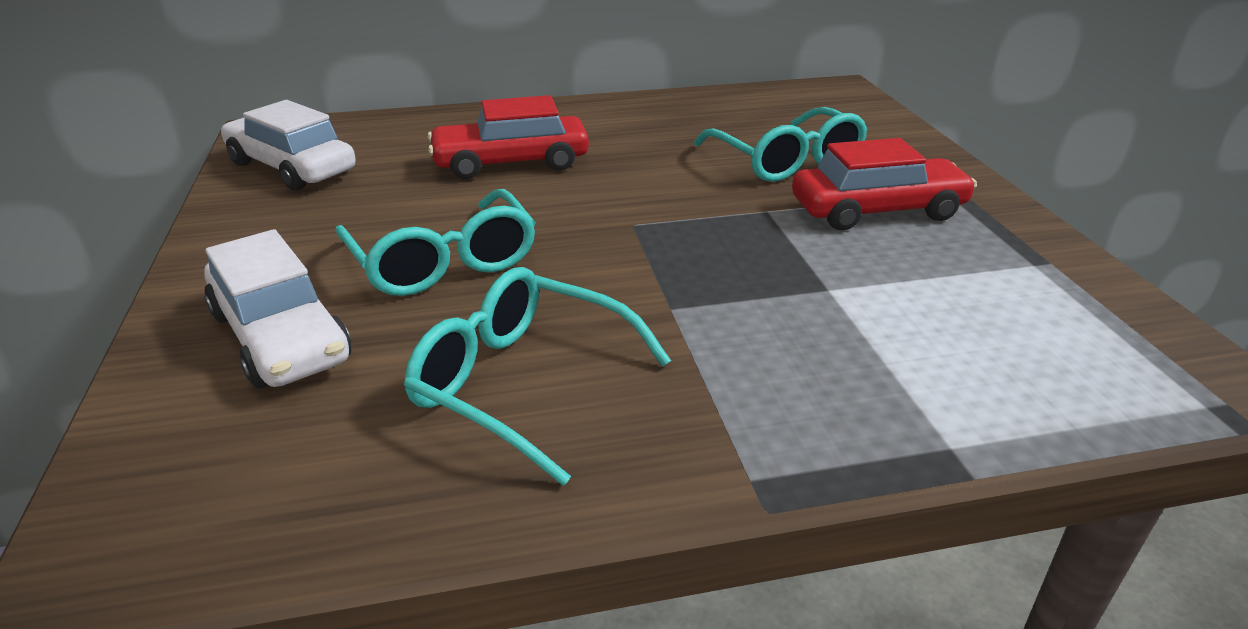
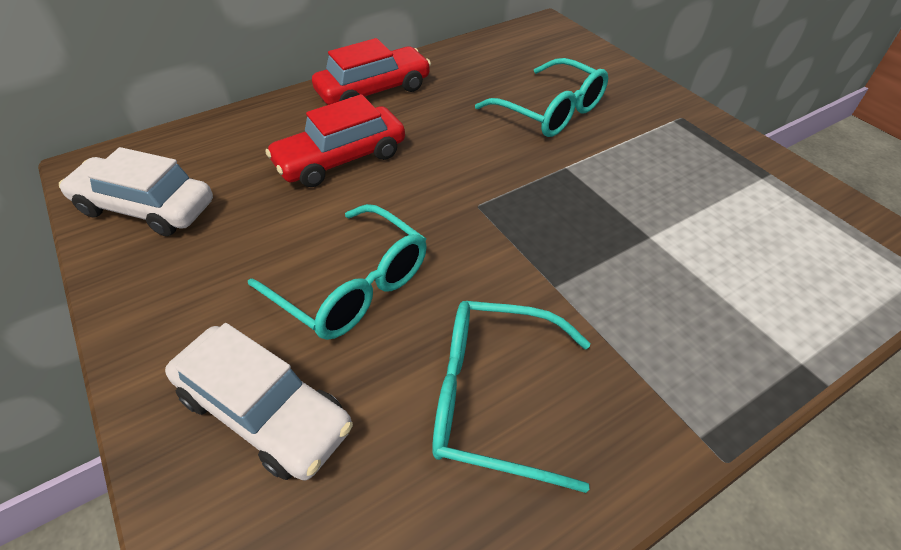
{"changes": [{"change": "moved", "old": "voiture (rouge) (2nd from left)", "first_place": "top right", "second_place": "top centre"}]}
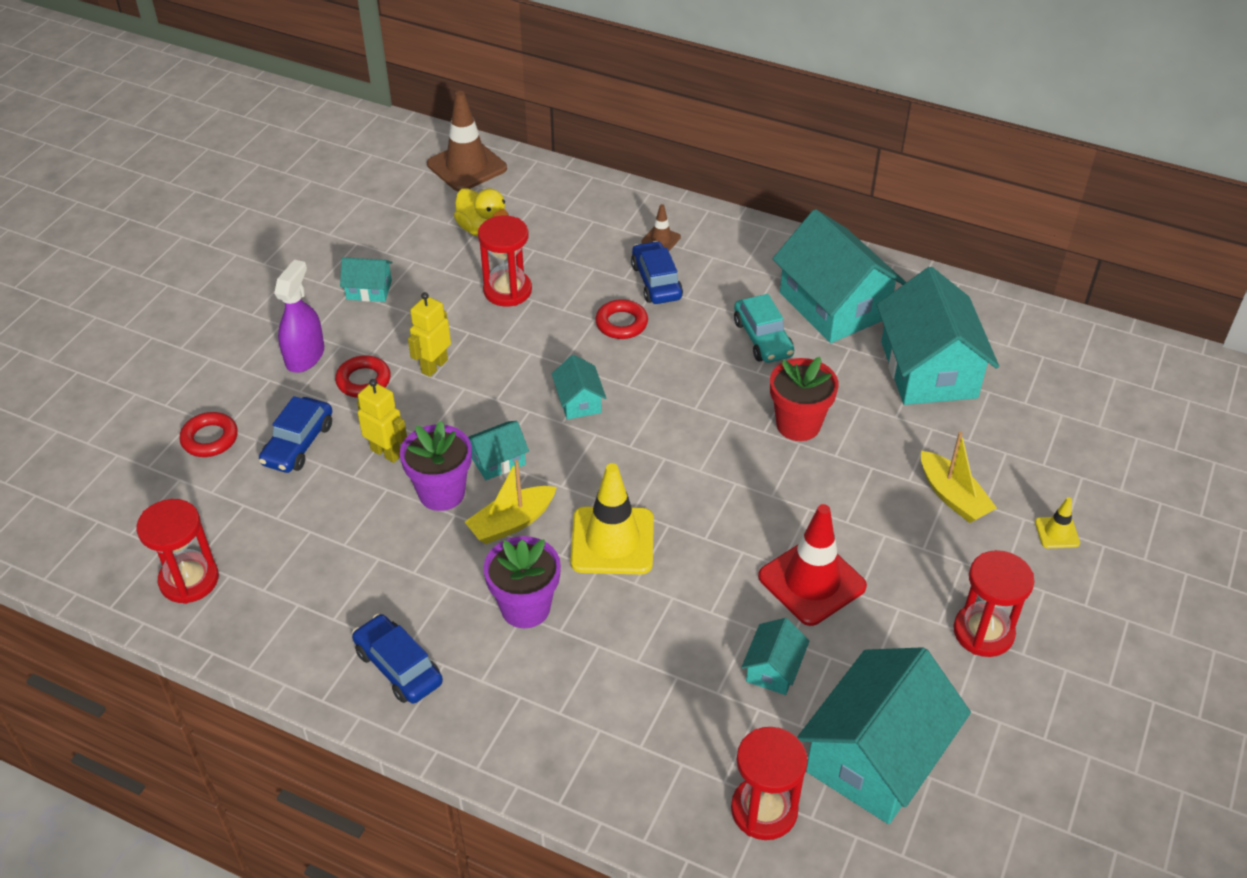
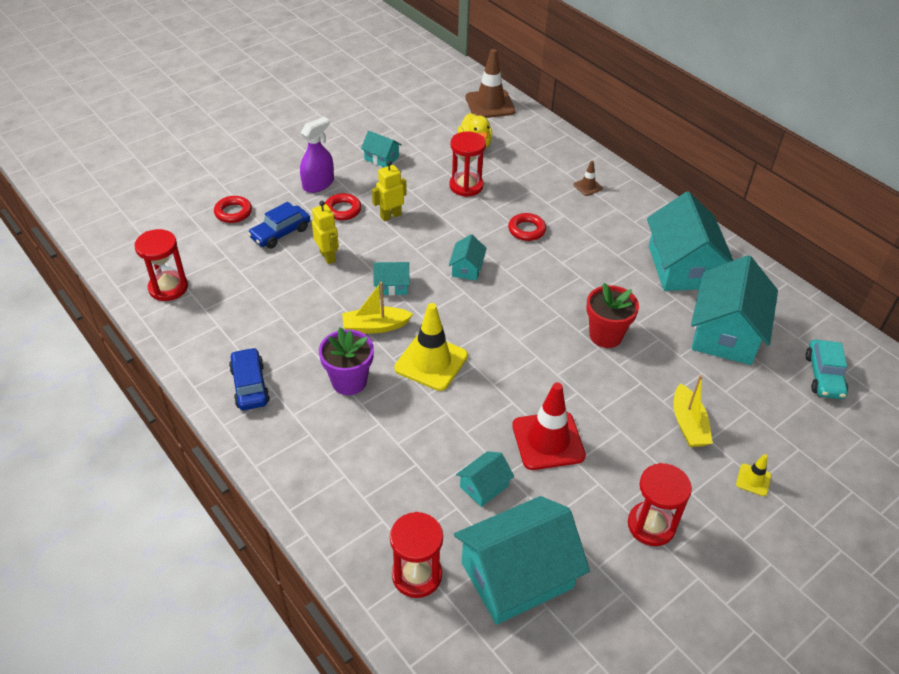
{"changes": [{"change": "removed", "old": "voiture (bleu) (3rd from left)", "first_place": "top centre"}, {"change": "moved", "old": "voiture (turquoise)", "first_place": "centre", "second_place": "middle right"}, {"change": "removed", "old": "pot de fleurs (violet) (1st from left)", "first_place": "centre"}]}
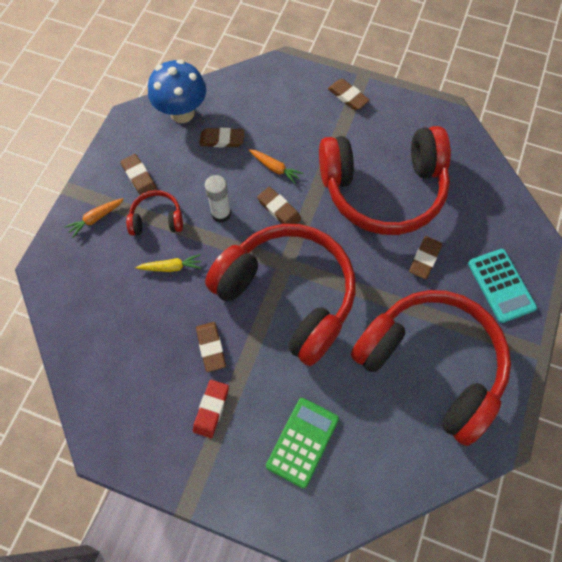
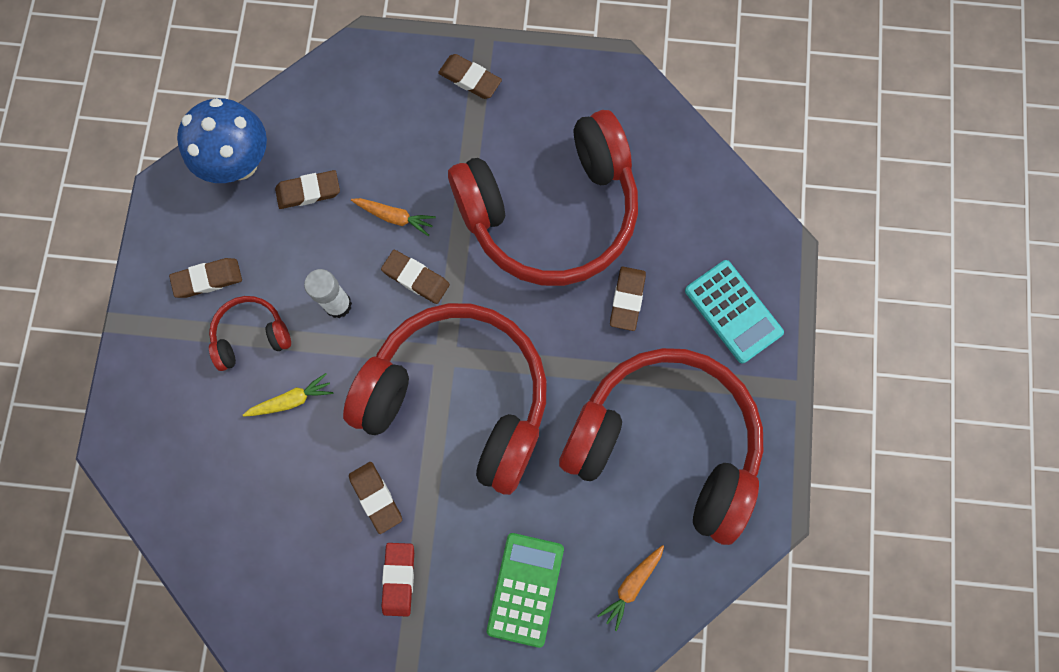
{"changes": [{"change": "turned", "old": "gomme (marron) (1st from left)", "first_place": "top left", "second_place": "middle left", "degrees": -60}, {"change": "moved", "old": "carotte (orange) (1st from left in the first image)", "new": "carotte (orange) (2nd from left)", "first_place": "middle left", "second_place": "bottom centre"}]}
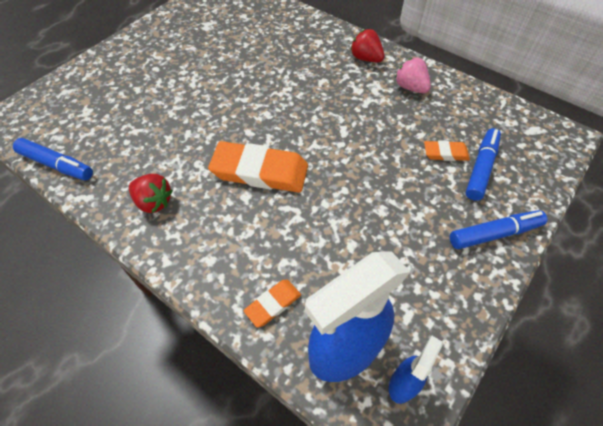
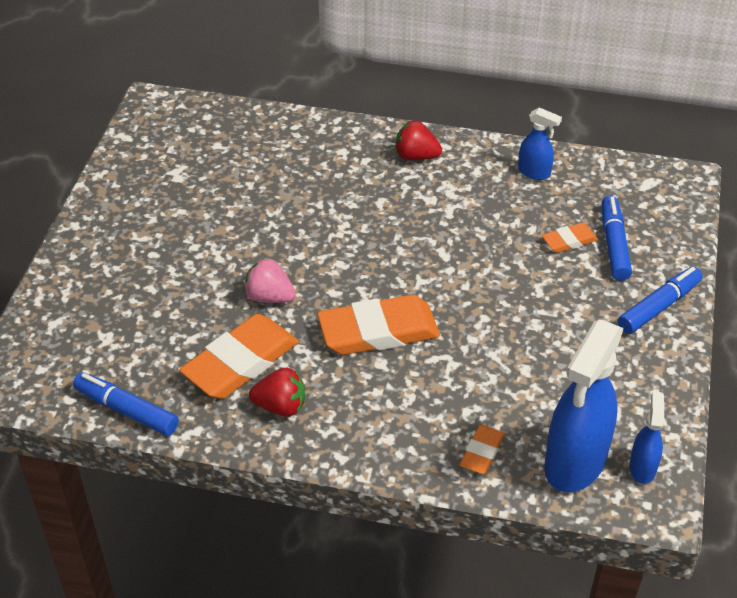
{"changes": [{"change": "moved", "old": "fraise (rose)", "first_place": "top right", "second_place": "centre"}, {"change": "turned", "old": "feutre (bleu) (1st from left)", "first_place": "middle left", "second_place": "bottom left", "degrees": -150}, {"change": "added", "new": "vaporisateur (bleu) (1st from left)", "second_place": "top right"}, {"change": "added", "new": "gomme (orange) (1st from left)", "second_place": "middle left"}]}
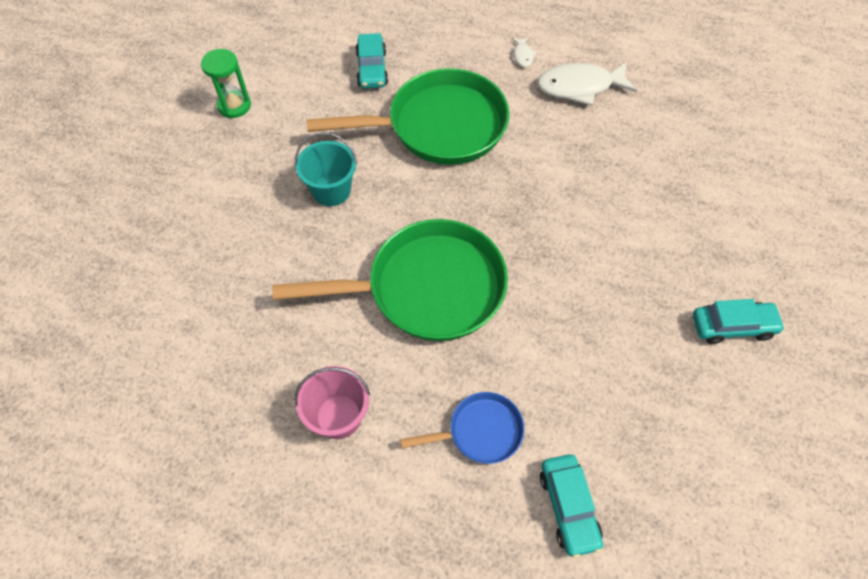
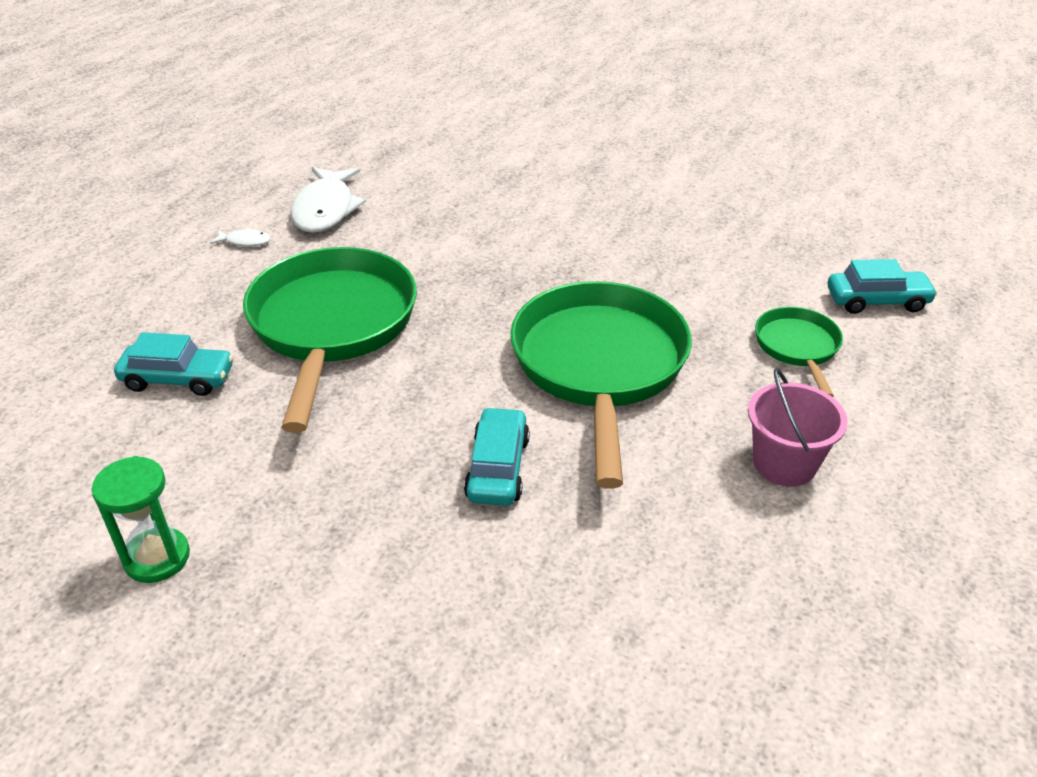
{"changes": [{"change": "removed", "old": "seau (turquoise)", "first_place": "top centre"}, {"change": "moved", "old": "voiture (turquoise) (3rd from left in the first image)", "new": "voiture (turquoise) (2nd from left)", "first_place": "middle right", "second_place": "centre"}, {"change": "recoloured", "old": "poêle (bleu)", "new": "poêle (vert) (3rd from left)", "first_place": "bottom centre", "second_place": "middle right"}]}
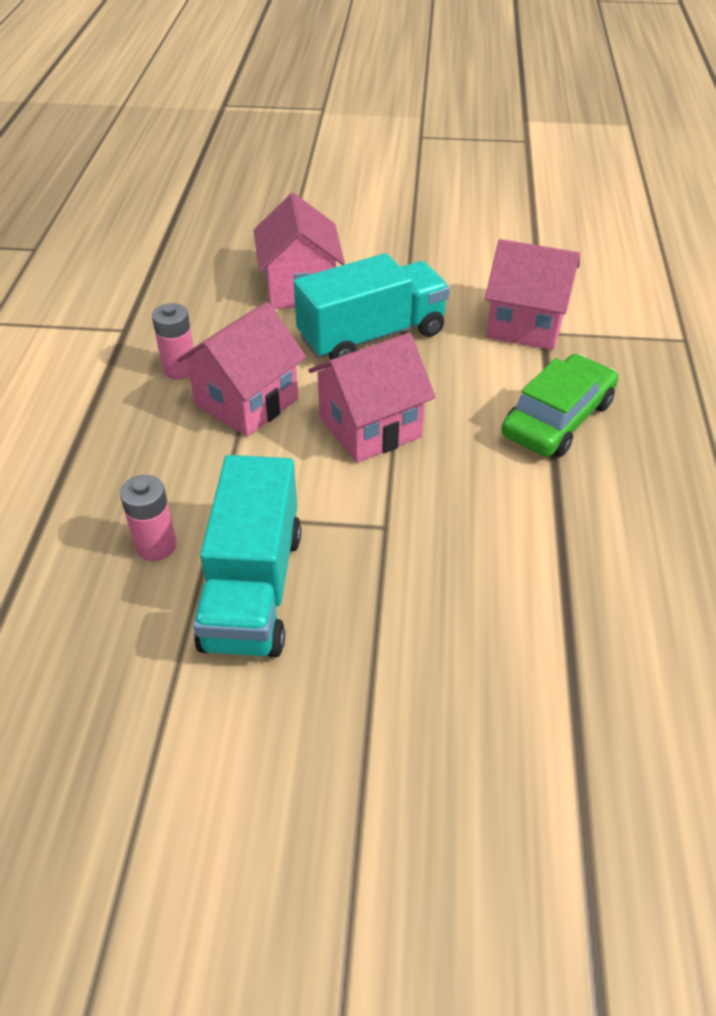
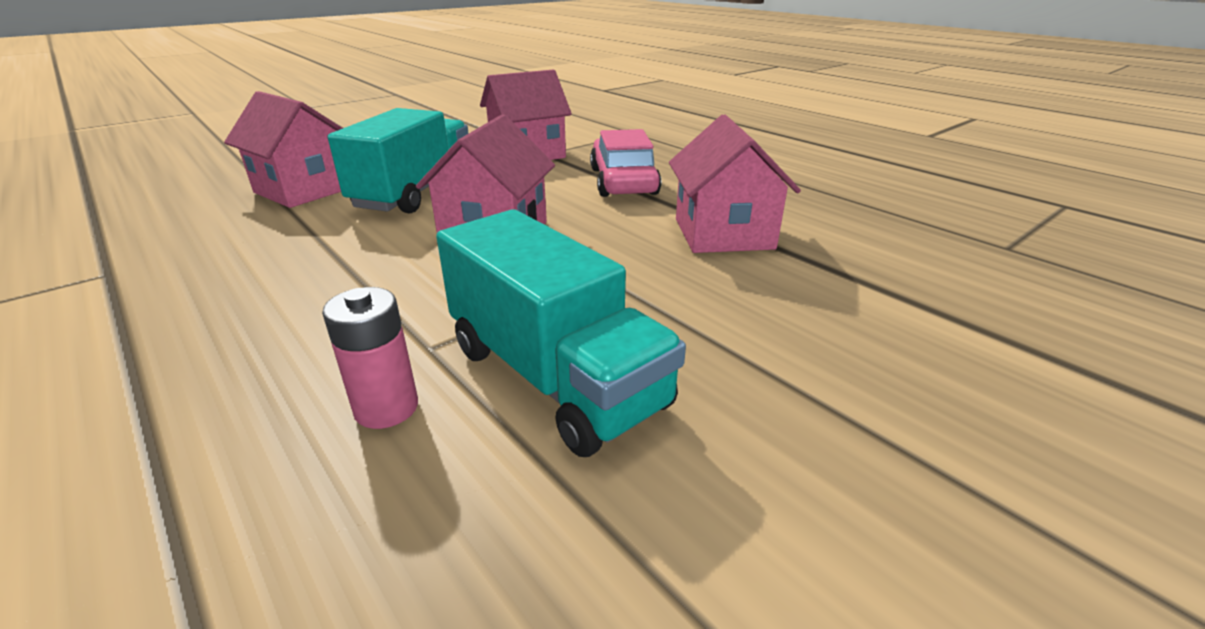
{"changes": [{"change": "moved", "old": "maison (rose) (1st from left in the first image)", "new": "maison (rose) (4th from left)", "first_place": "centre", "second_place": "top centre"}, {"change": "removed", "old": "pile (rose) (2nd from left)", "first_place": "middle left"}, {"change": "recoloured", "old": "voiture (vert)", "new": "voiture (rose)", "first_place": "middle right", "second_place": "top centre"}]}
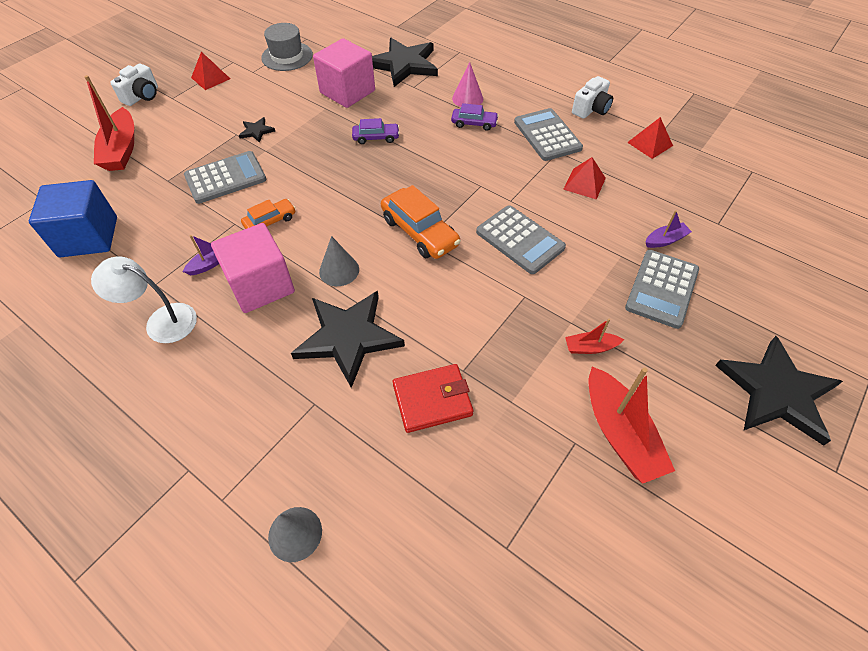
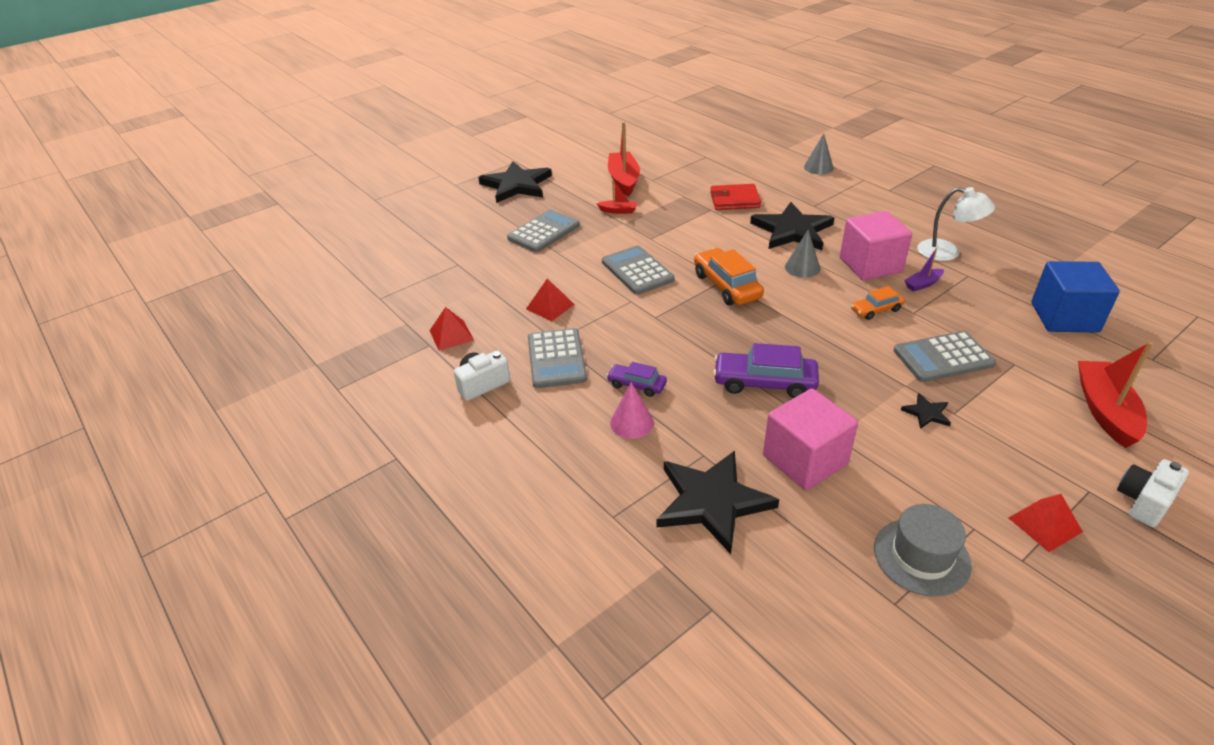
{"changes": [{"change": "resized", "old": "voiture (violet) (1st from left in the first image)", "first_place": "top centre", "second_place": "centre", "factor": 1.73}, {"change": "removed", "old": "bateau (violet) (2nd from left)", "first_place": "middle right"}]}
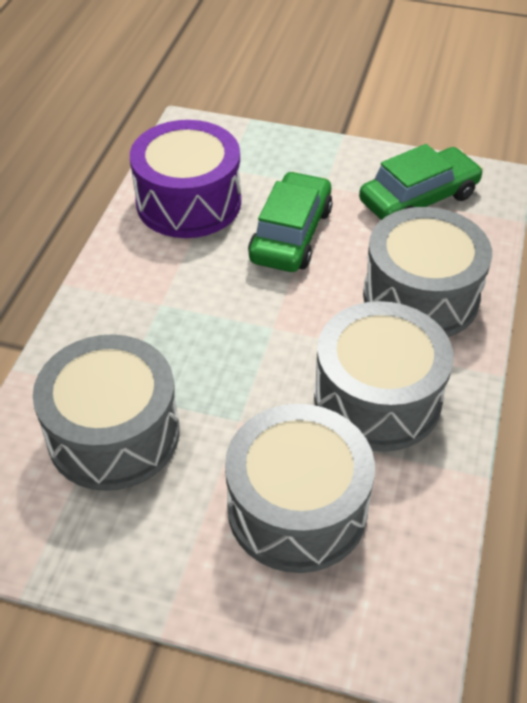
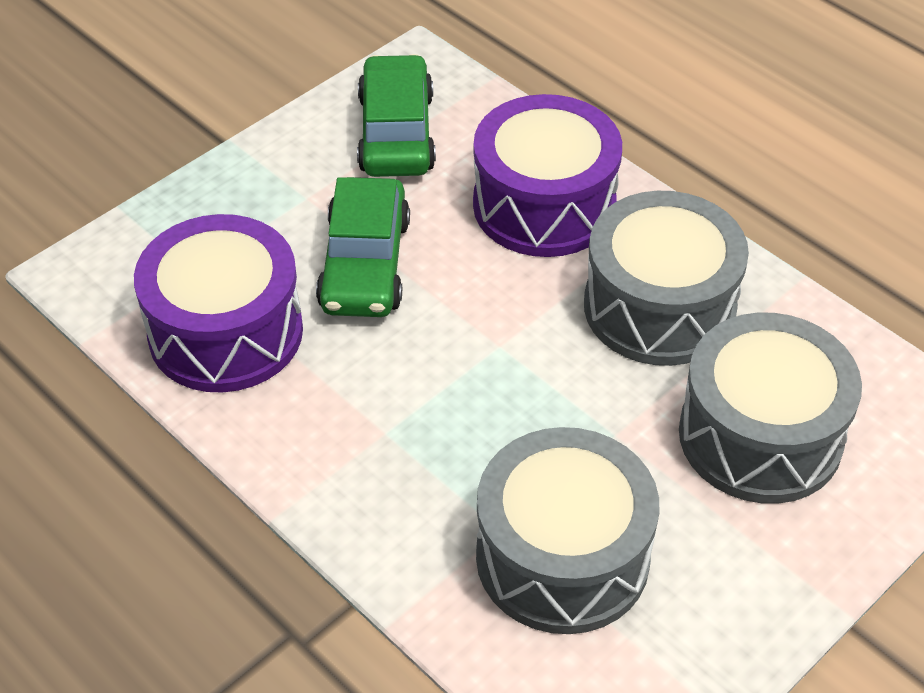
{"changes": [{"change": "turned", "old": "voiture (vert) (1st from left)", "first_place": "top centre", "second_place": "centre", "degrees": -135}, {"change": "recoloured", "old": "tambour (gris) (4th from left)", "new": "tambour (violet) (2nd from left)", "first_place": "middle right", "second_place": "top centre"}]}
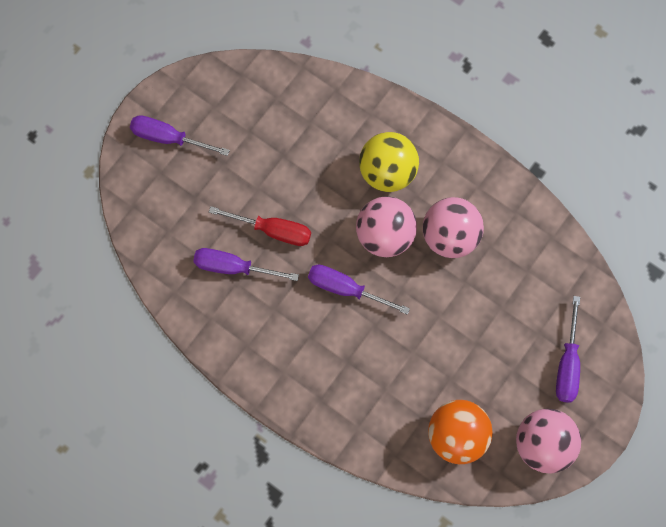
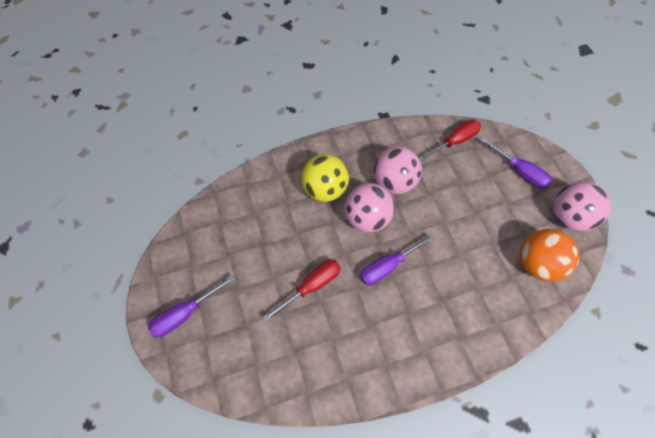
{"changes": [{"change": "removed", "old": "tournevis (violet) (2nd from left)", "first_place": "centre"}, {"change": "added", "new": "tournevis (rouge) (2nd from left)", "second_place": "top right"}]}
